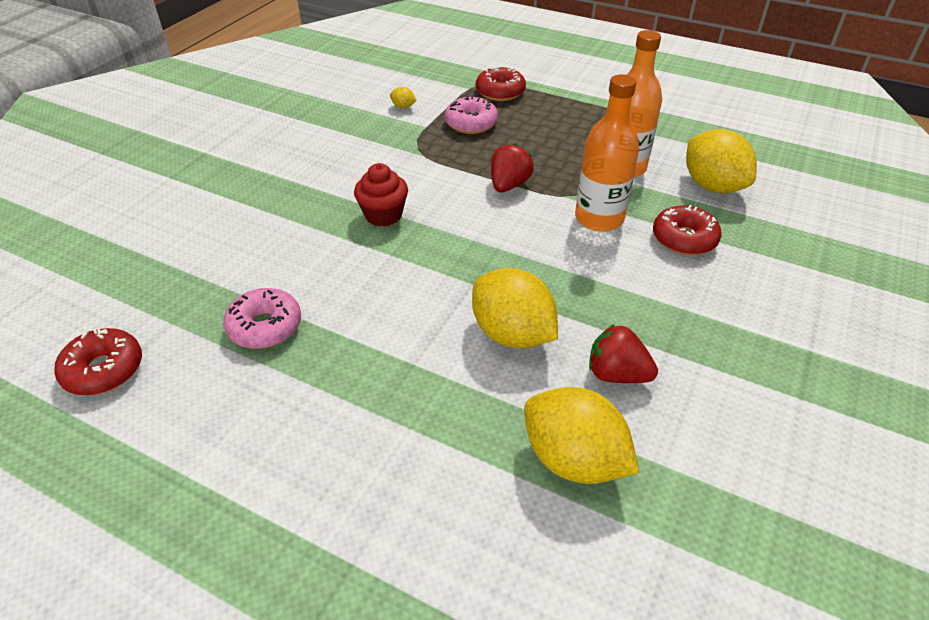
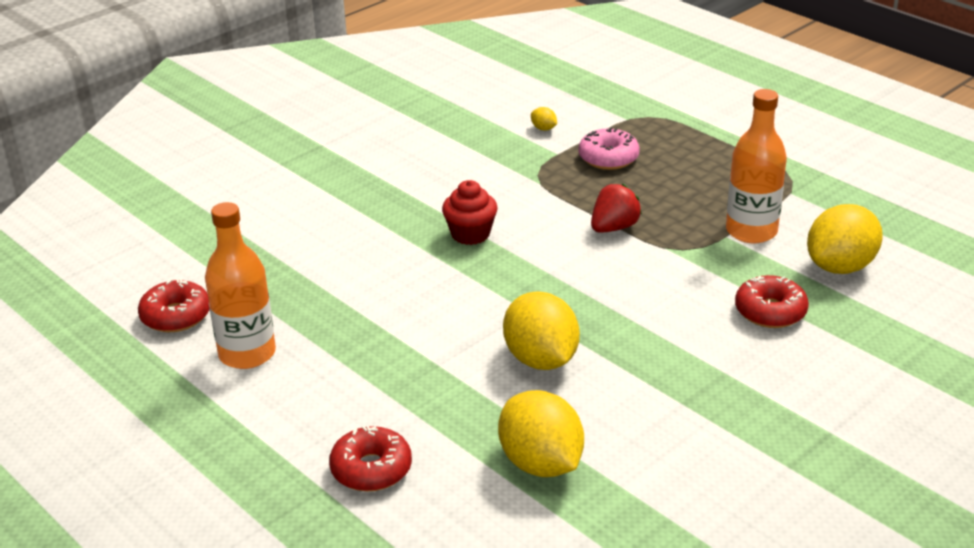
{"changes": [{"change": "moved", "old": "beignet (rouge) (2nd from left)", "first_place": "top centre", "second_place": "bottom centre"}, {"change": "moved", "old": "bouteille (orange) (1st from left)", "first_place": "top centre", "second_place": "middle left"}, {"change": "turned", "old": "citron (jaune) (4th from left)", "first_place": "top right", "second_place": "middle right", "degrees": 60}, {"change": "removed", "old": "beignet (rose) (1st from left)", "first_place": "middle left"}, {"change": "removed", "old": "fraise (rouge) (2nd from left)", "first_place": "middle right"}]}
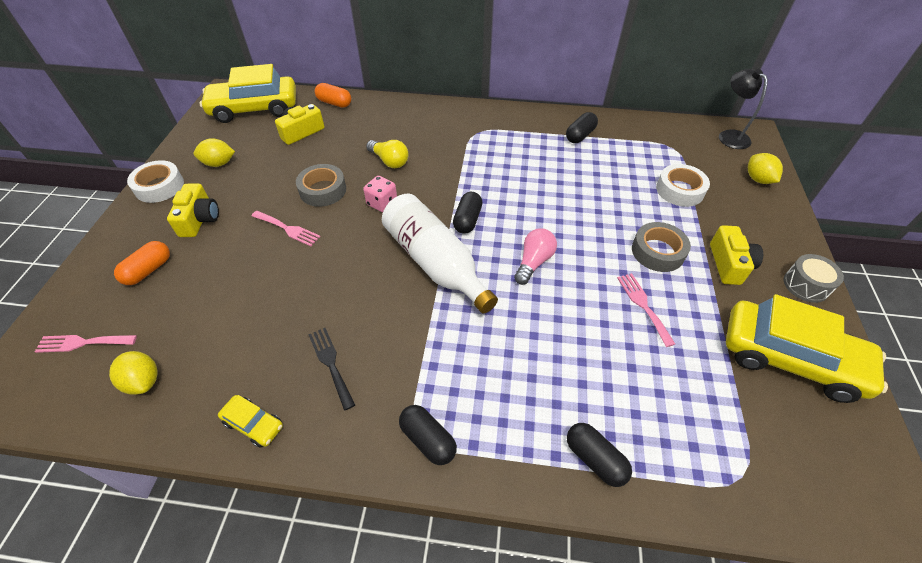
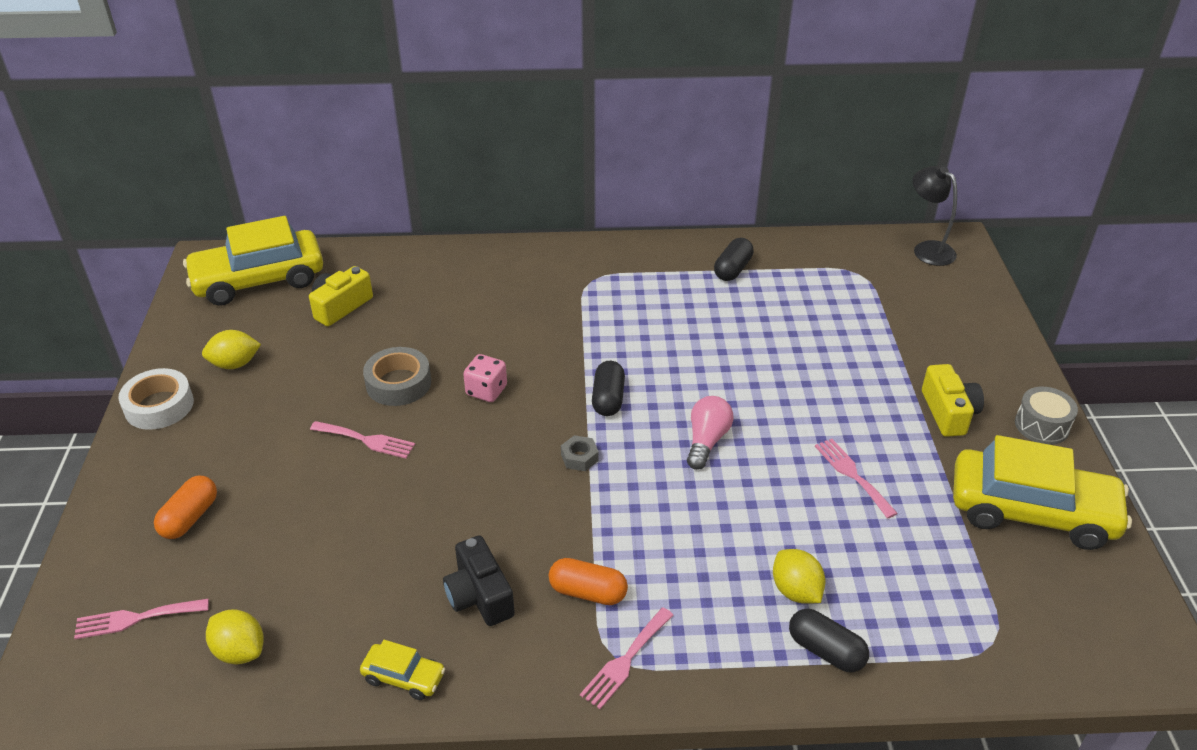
{"changes": [{"change": "moved", "old": "gélule (orange) (2nd from left)", "first_place": "top centre", "second_place": "bottom centre"}, {"change": "removed", "old": "ampoule (jaune)", "first_place": "top centre"}, {"change": "moved", "old": "citron (jaune) (3rd from left)", "first_place": "top right", "second_place": "bottom right"}, {"change": "removed", "old": "ruban adhésif (blanc) (2nd from left)", "first_place": "top right"}, {"change": "removed", "old": "appareil photo (jaune) (1st from left)", "first_place": "middle left"}, {"change": "replaced", "old": "bouteille (blanc)", "new": "écrou (gris)", "first_place": "centre", "second_place": "centre"}, {"change": "removed", "old": "ruban adhésif (gris) (2nd from left)", "first_place": "middle right"}, {"change": "replaced", "old": "fourchette (noir)", "new": "appareil photo (noir)", "first_place": "centre", "second_place": "bottom centre"}, {"change": "replaced", "old": "gélule (noir) (1st from left)", "new": "fourchette (rose) (3rd from left)", "first_place": "bottom centre", "second_place": "bottom centre"}]}
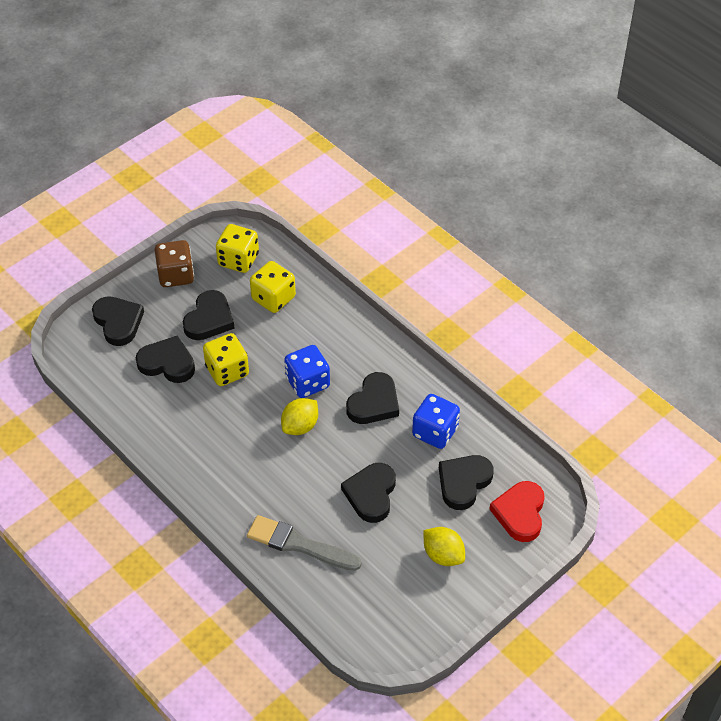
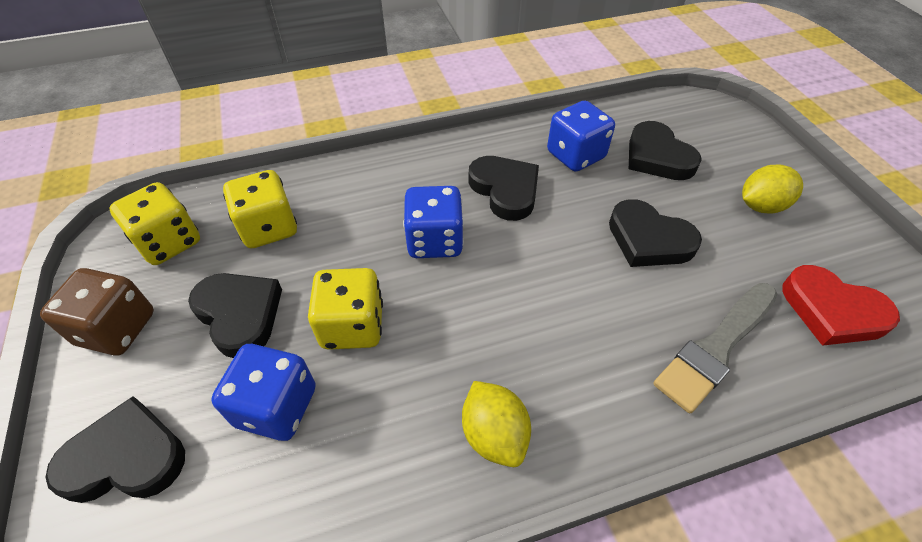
{"changes": [{"change": "replaced", "old": "cœur (noir) (2nd from left)", "new": "dé (bleu) (1st from left)", "first_place": "middle left", "second_place": "bottom left"}, {"change": "moved", "old": "citron (jaune) (1st from left)", "first_place": "centre", "second_place": "bottom centre"}, {"change": "moved", "old": "cœur (rouge)", "first_place": "bottom right", "second_place": "middle right"}]}
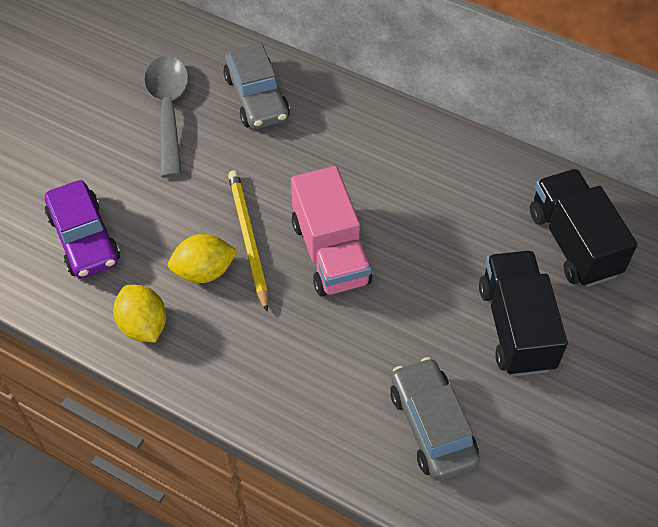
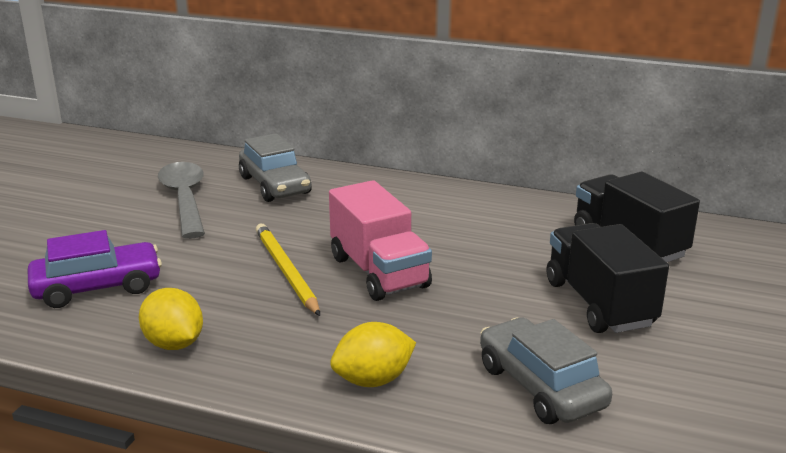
{"changes": [{"change": "turned", "old": "voiture (violet)", "first_place": "middle left", "second_place": "middle left", "degrees": -75}, {"change": "moved", "old": "citron (jaune) (2nd from left)", "first_place": "middle left", "second_place": "bottom centre"}]}
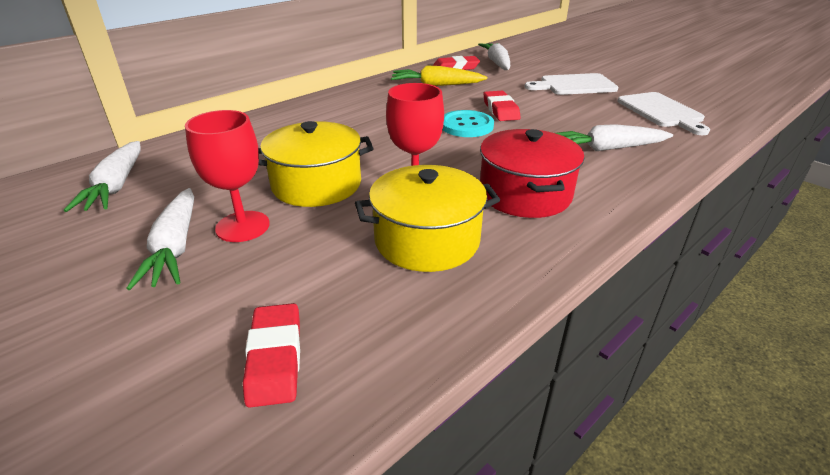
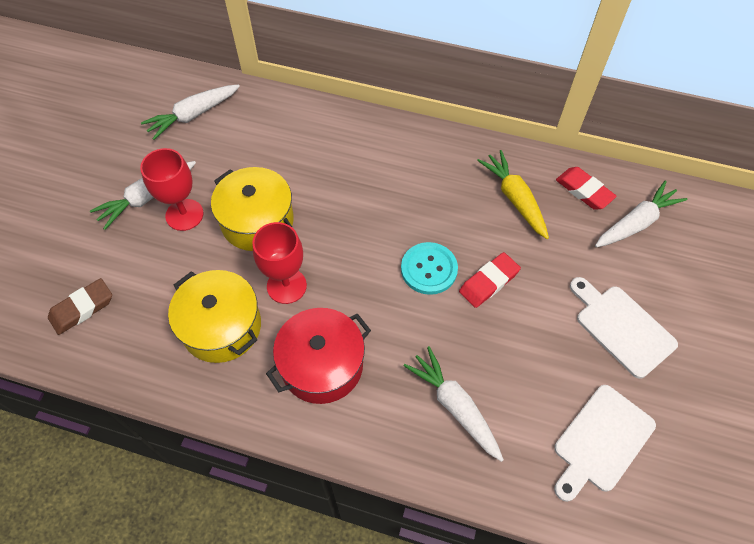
{"changes": [{"change": "recoloured", "old": "gomme (rouge) (1st from left)", "new": "gomme (marron)", "first_place": "bottom left", "second_place": "middle left"}]}
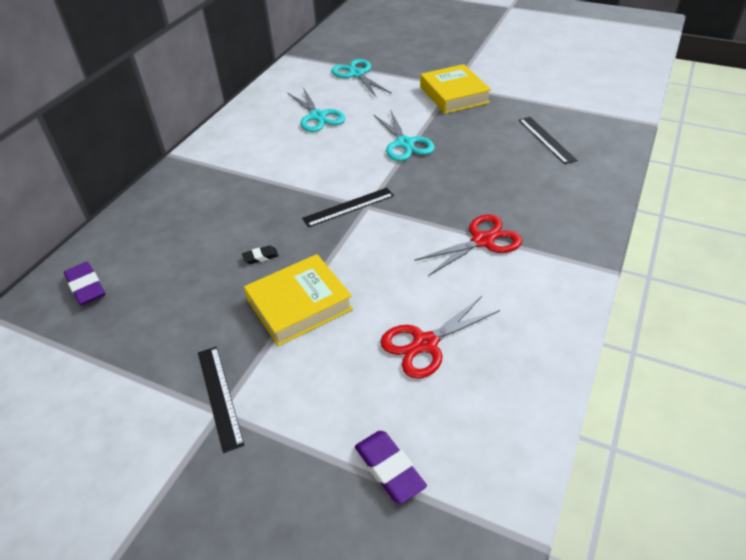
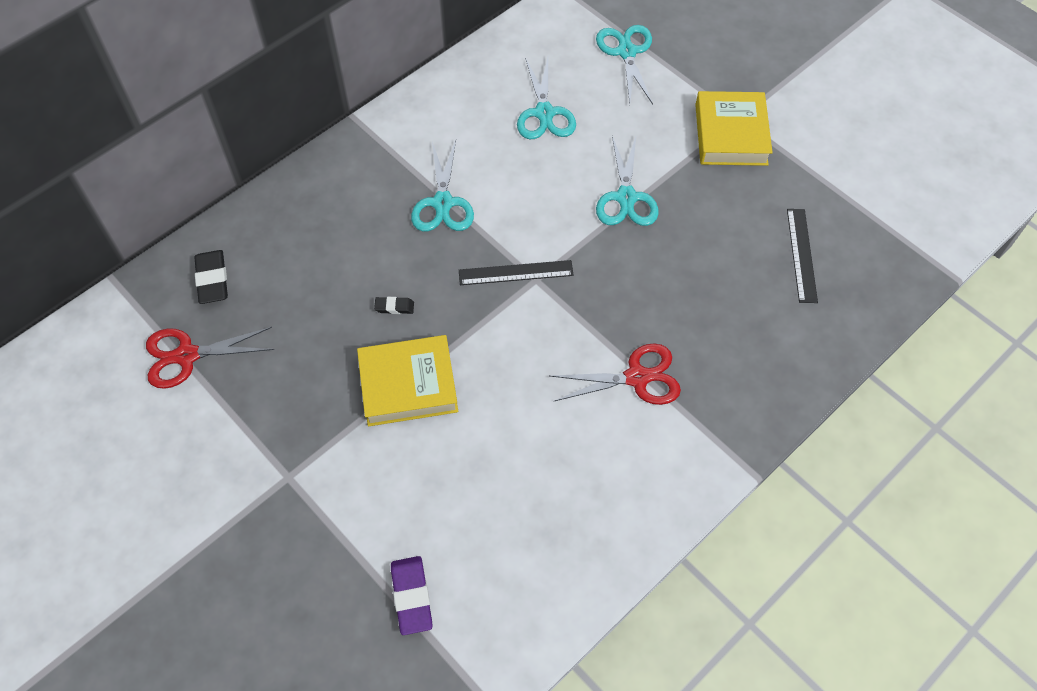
{"changes": [{"change": "recoloured", "old": "gomme (violet) (1st from left)", "new": "gomme (noir) (1st from left)", "first_place": "middle left", "second_place": "middle left"}, {"change": "moved", "old": "ciseaux (rouge) (1st from left)", "first_place": "centre", "second_place": "middle left"}, {"change": "removed", "old": "règle (noir) (1st from left)", "first_place": "bottom left"}, {"change": "added", "new": "ciseaux (turquoise) (1st from left)", "second_place": "top centre"}]}
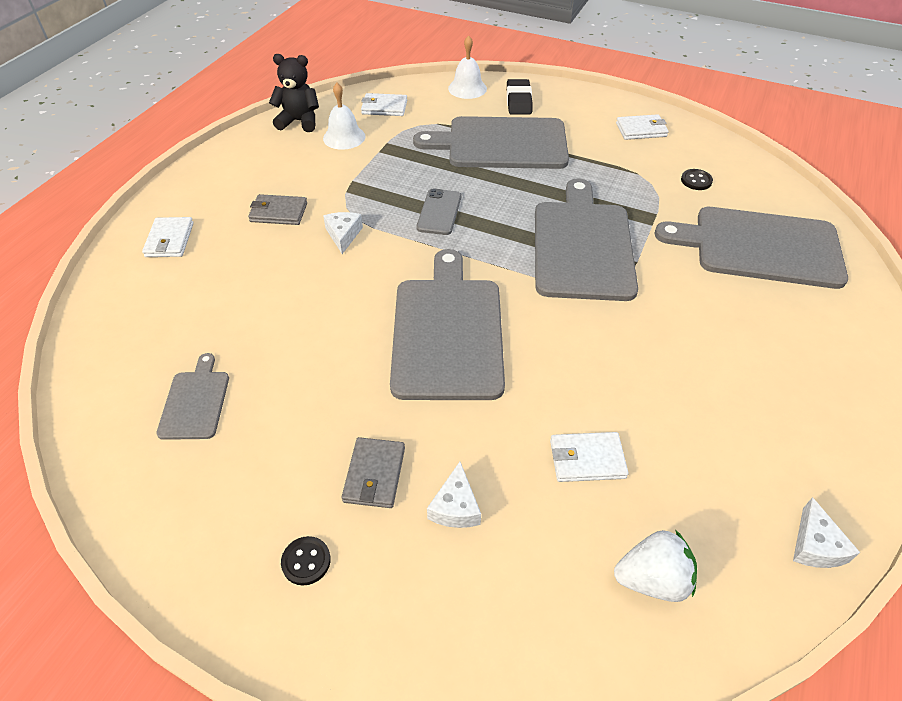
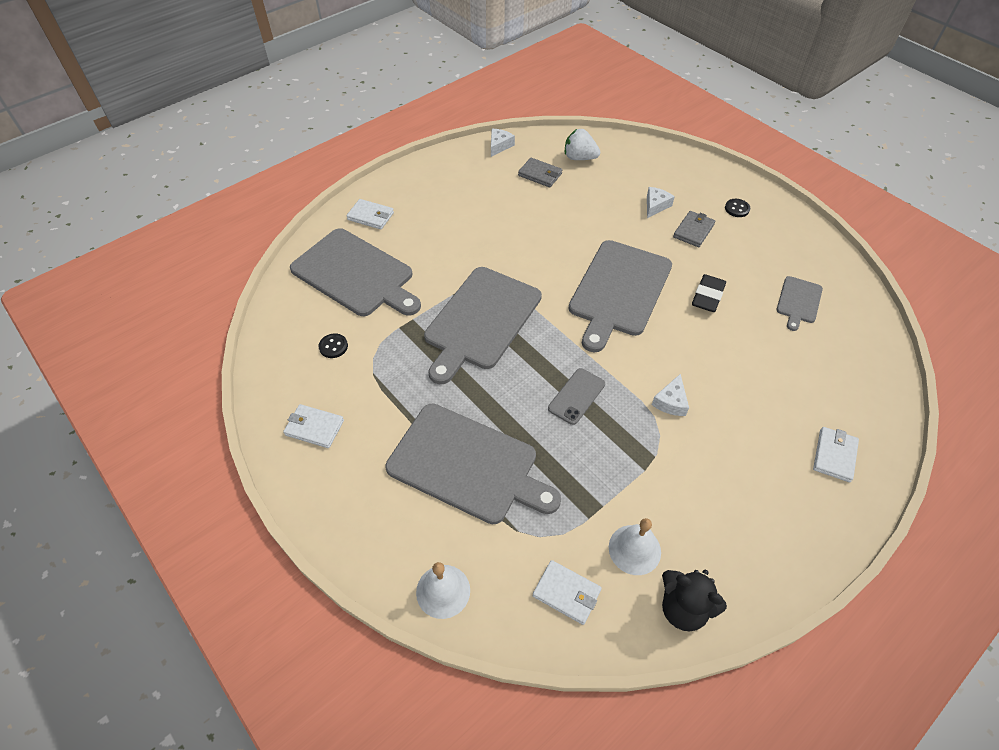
{"changes": [{"change": "moved", "old": "gomme (noir)", "first_place": "top centre", "second_place": "middle right"}, {"change": "moved", "old": "portefeuille (gris) (1st from left)", "first_place": "top left", "second_place": "top centre"}, {"change": "moved", "old": "portefeuille (blanc) (3rd from left in the first image)", "new": "portefeuille (blanc) (2nd from left)", "first_place": "centre", "second_place": "top centre"}]}
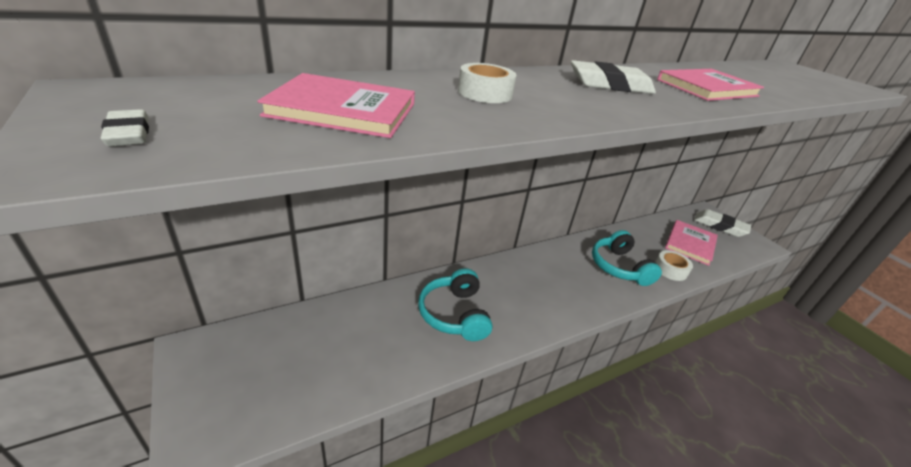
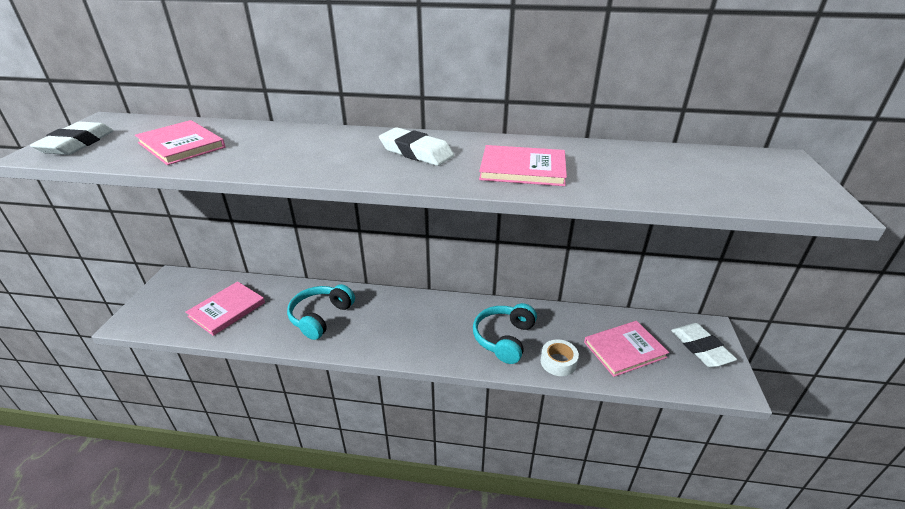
{"changes": [{"change": "removed", "old": "ruban adhésif (blanc) (1st from left)", "first_place": "top centre"}, {"change": "resized", "old": "gomme (blanc) (1st from left)", "first_place": "top left", "second_place": "top left", "factor": 1.96}, {"change": "added", "new": "livre (rose) (2nd from left)", "second_place": "middle left"}]}
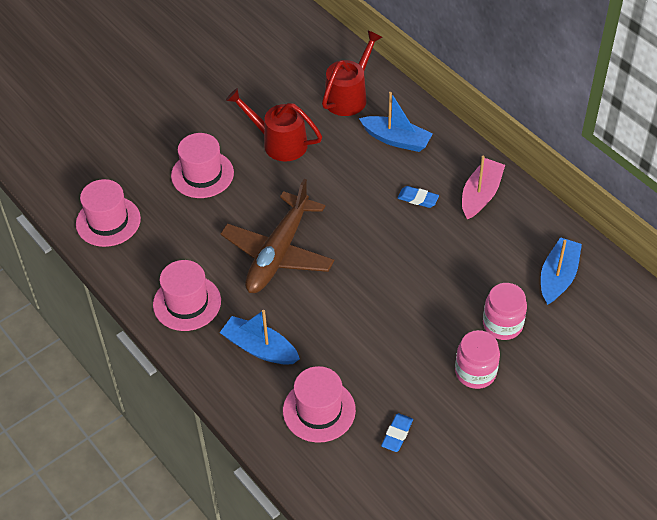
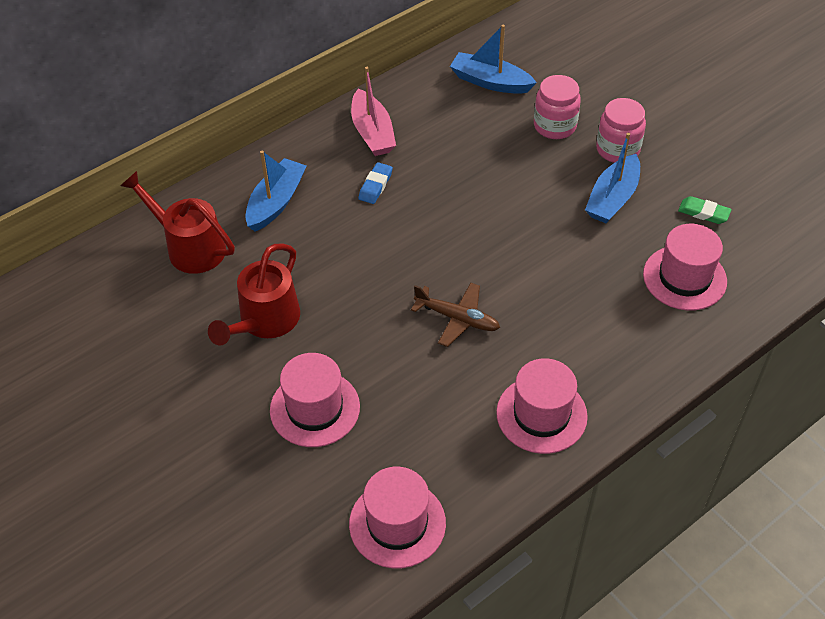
{"changes": [{"change": "turned", "old": "bateau (rose)", "first_place": "middle right", "second_place": "top centre", "degrees": -135}, {"change": "resized", "old": "avion (marron)", "first_place": "centre", "second_place": "centre", "factor": 0.54}, {"change": "moved", "old": "bateau (bleu) (1st from left in the first image)", "new": "bateau (bleu) (3rd from left)", "first_place": "centre", "second_place": "top right"}, {"change": "recoloured", "old": "gomme (bleu) (1st from left)", "new": "gomme (vert)", "first_place": "bottom centre", "second_place": "middle right"}]}
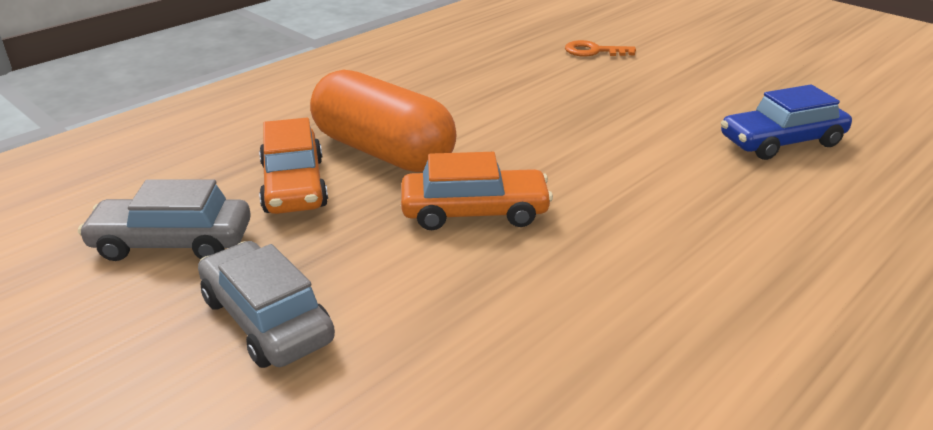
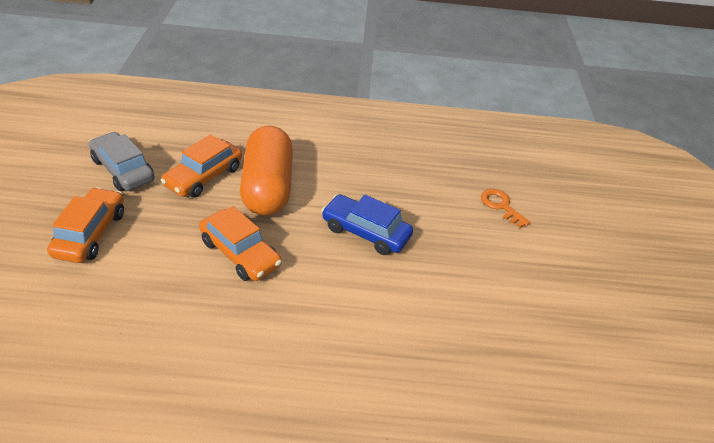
{"changes": [{"change": "moved", "old": "voiture (bleu)", "first_place": "top right", "second_place": "centre"}, {"change": "recoloured", "old": "voiture (gris) (2nd from left)", "new": "voiture (orange) (1st from left)", "first_place": "bottom left", "second_place": "middle left"}]}
